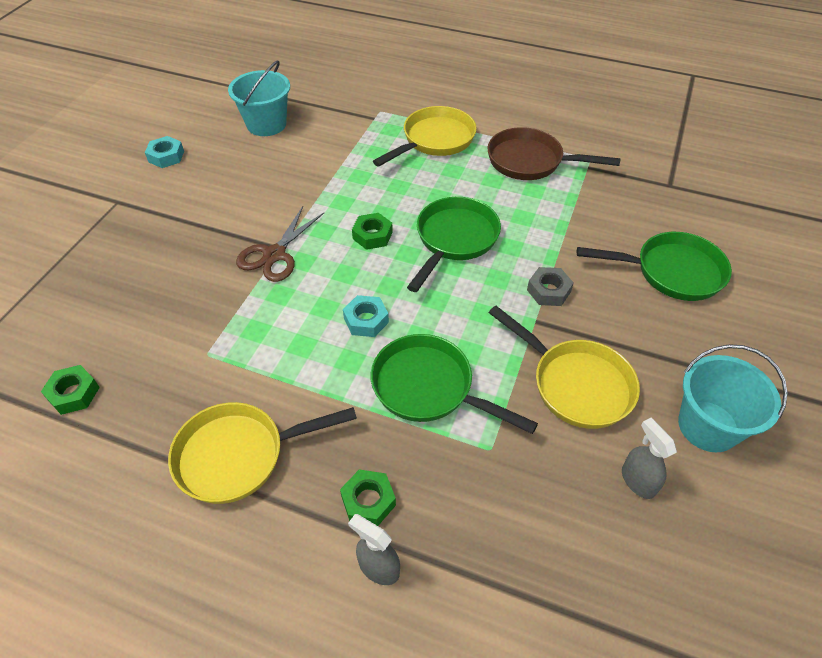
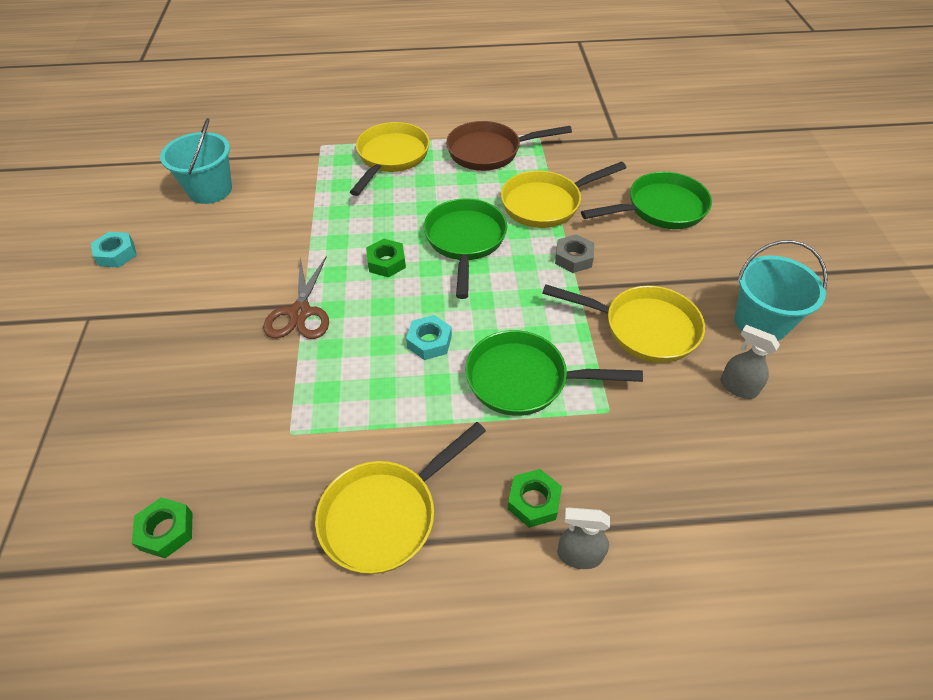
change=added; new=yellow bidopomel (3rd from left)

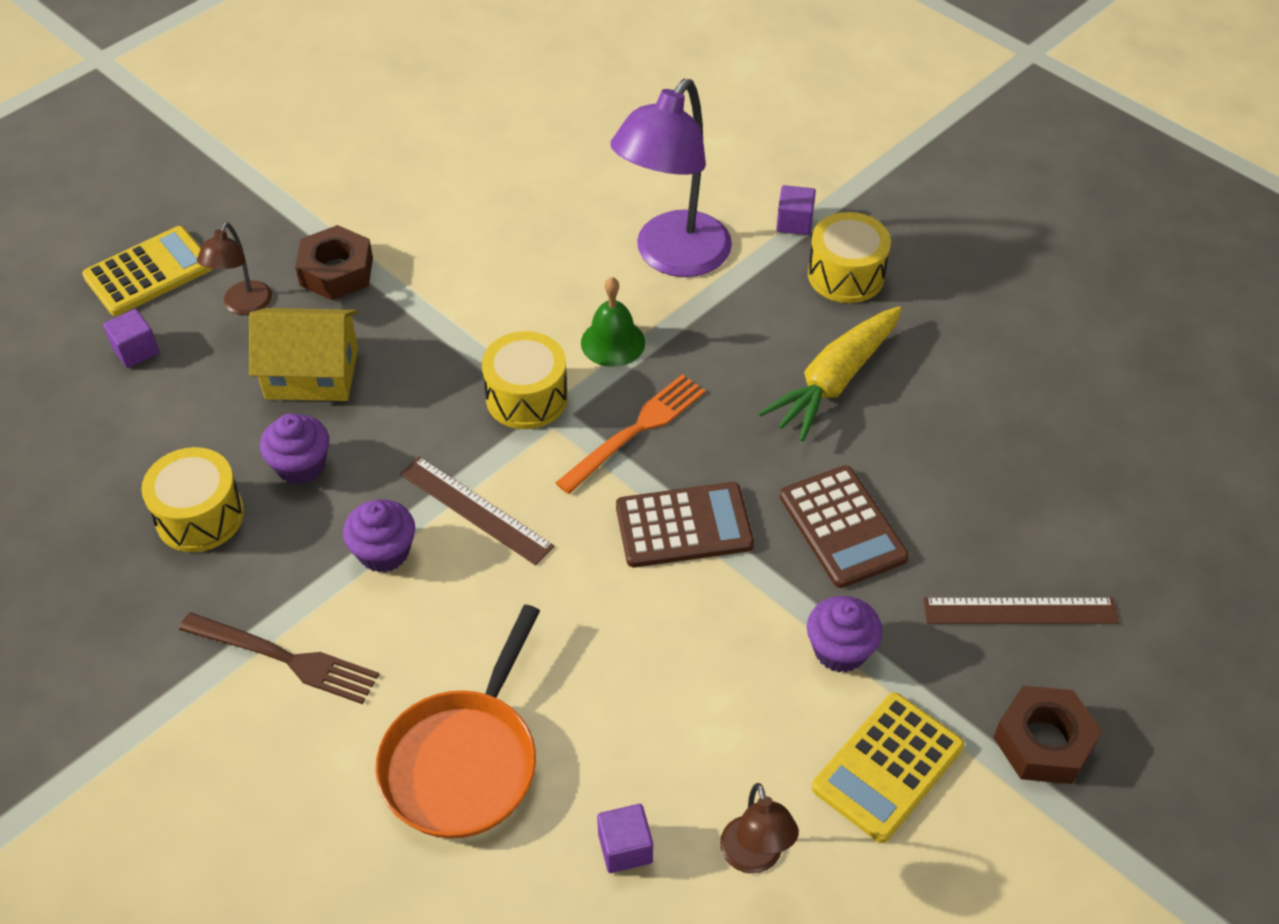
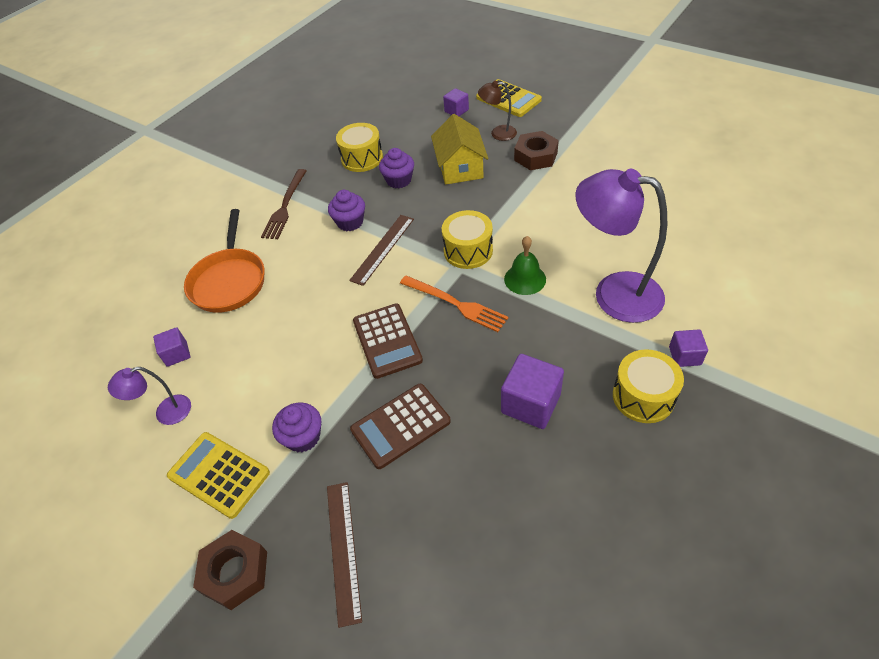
change=replaced; old=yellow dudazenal; new=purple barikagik (3rd from left)
change=recoloured; old=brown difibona (2nd from left); new=purple difibona (1st from left)
change=turned; old=orange bidopomel; degrees=-105

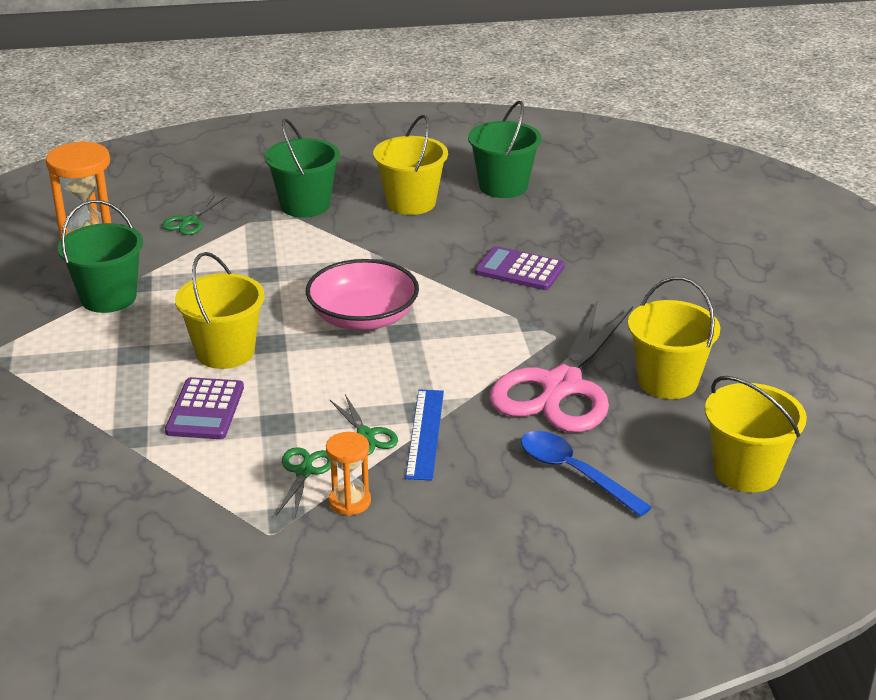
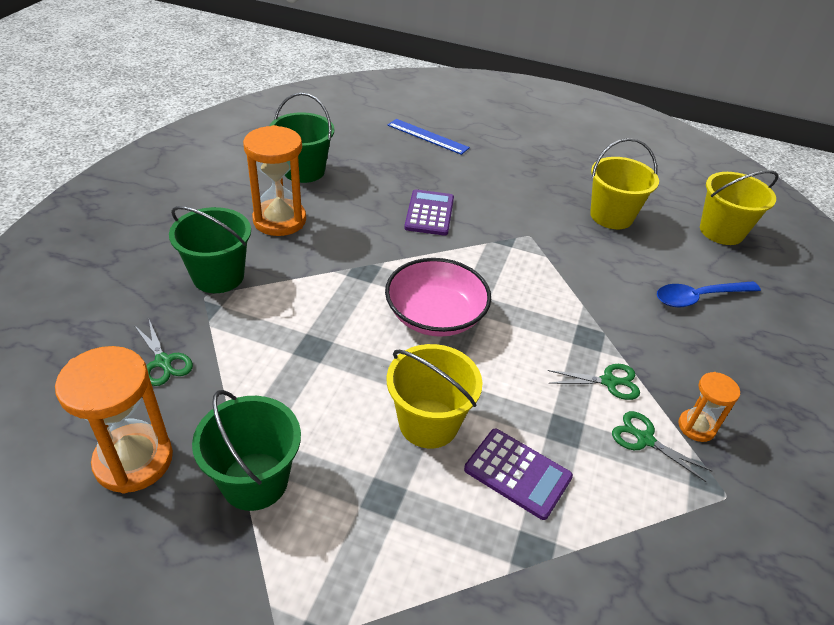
change=removed; old=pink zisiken
change=moved; old=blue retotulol
change=replaced; old=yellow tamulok (2nd from left); new=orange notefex (2nd from left)
change=turned; old=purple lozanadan (2nd from left in the first image); degrees=135

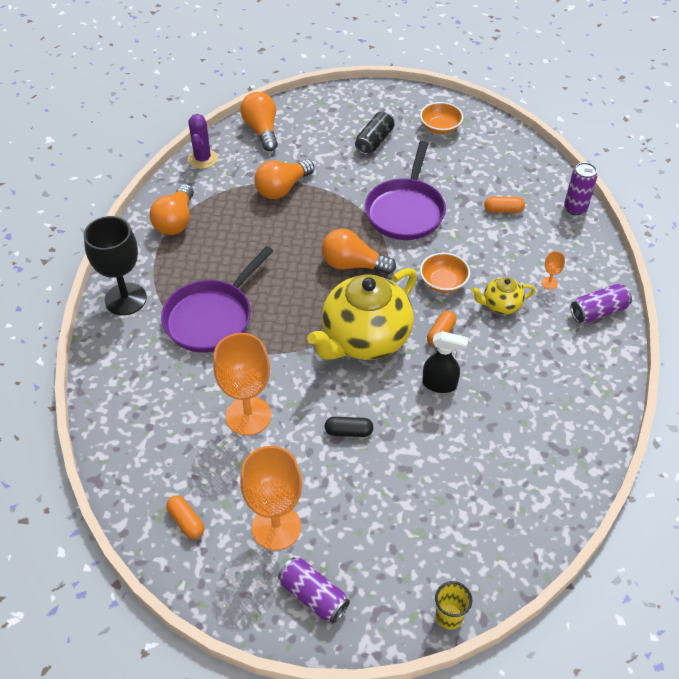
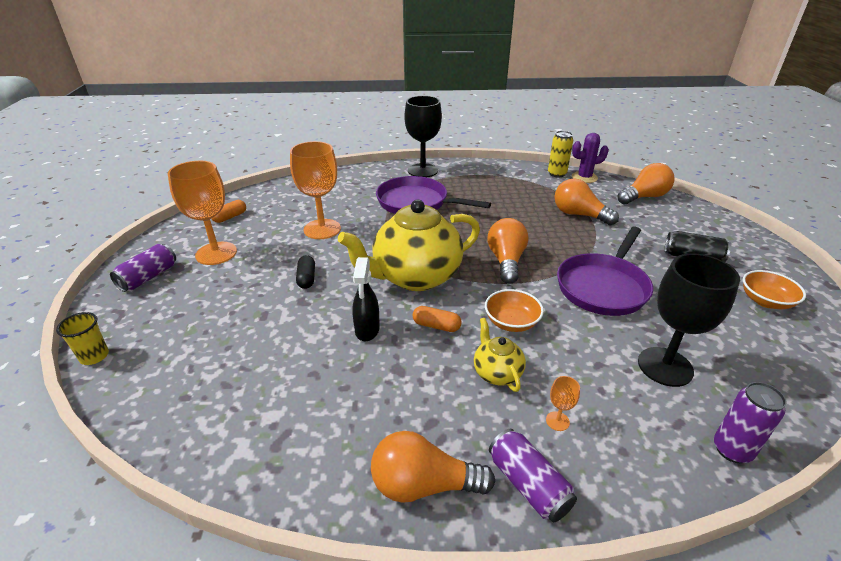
change=added; new=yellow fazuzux
change=moved; old=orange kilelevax (1st from left)
change=replaced; old=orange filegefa (3rd from left); new=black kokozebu (2nd from left)
change=turned; old=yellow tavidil (1st from left); degrees=-60
change=turned; old=purple bidopomel (2nd from left); degrees=-60

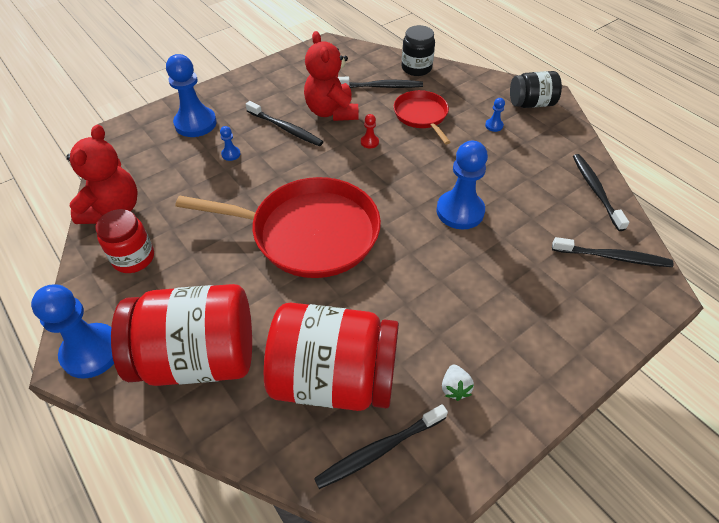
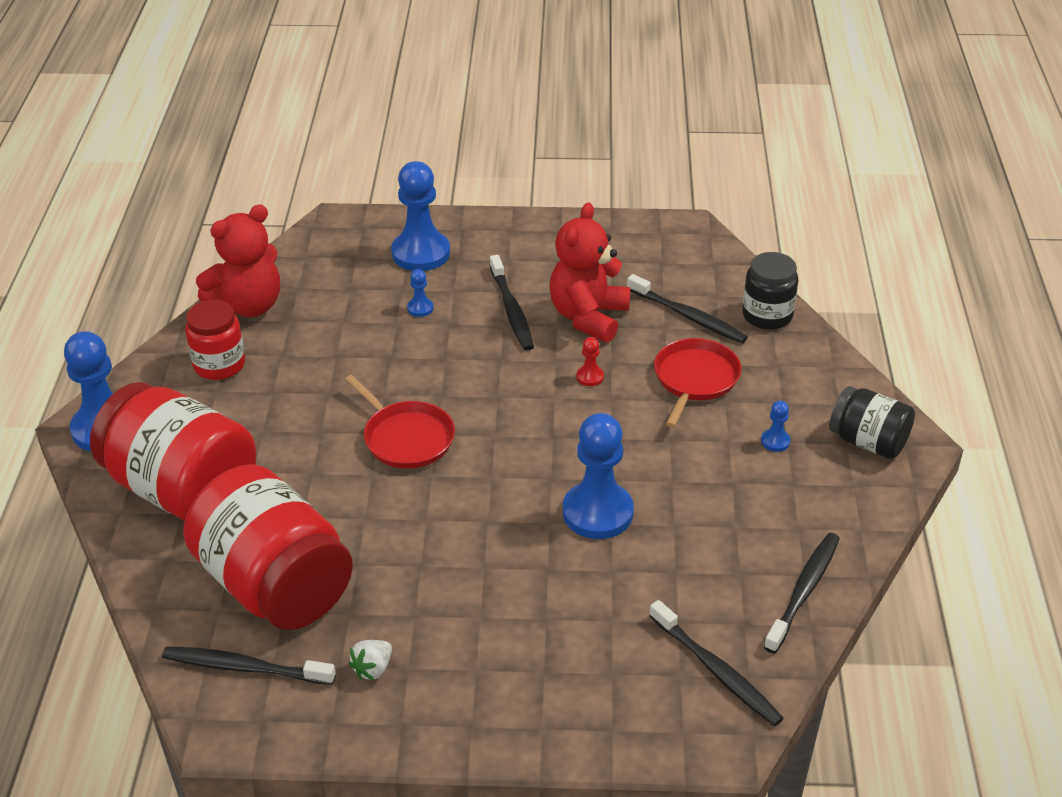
change=resized; old=red bidopomel (1st from left); factor=0.53

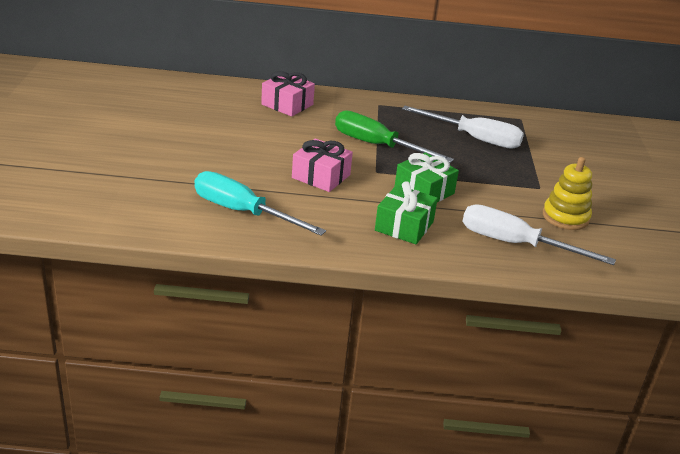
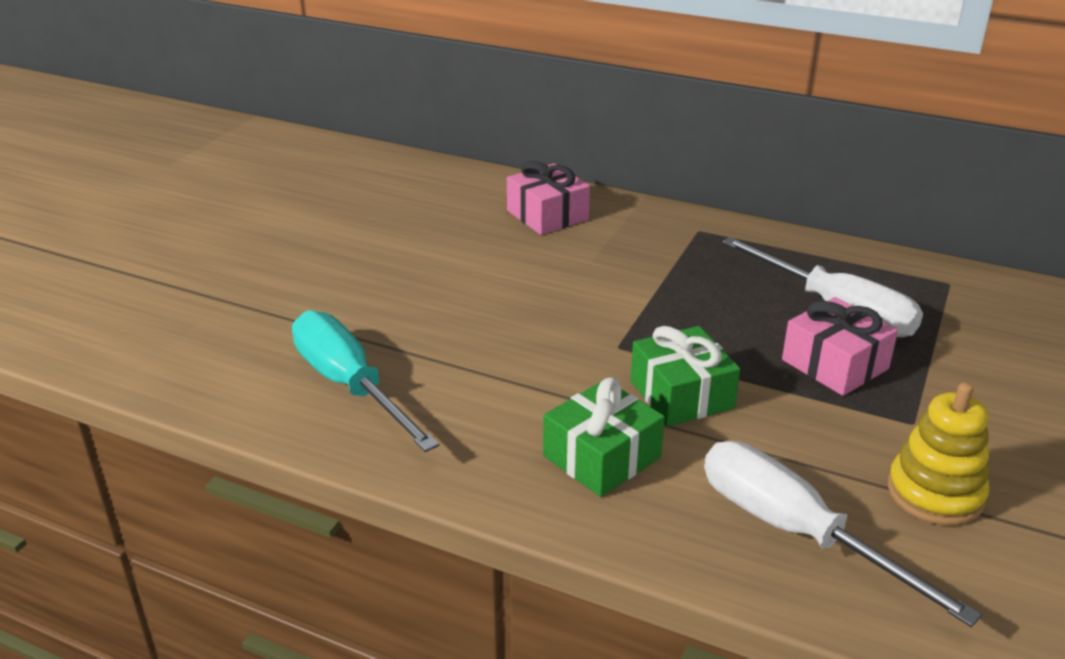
change=removed; old=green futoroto
change=moved; old=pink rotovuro (2nd from left)

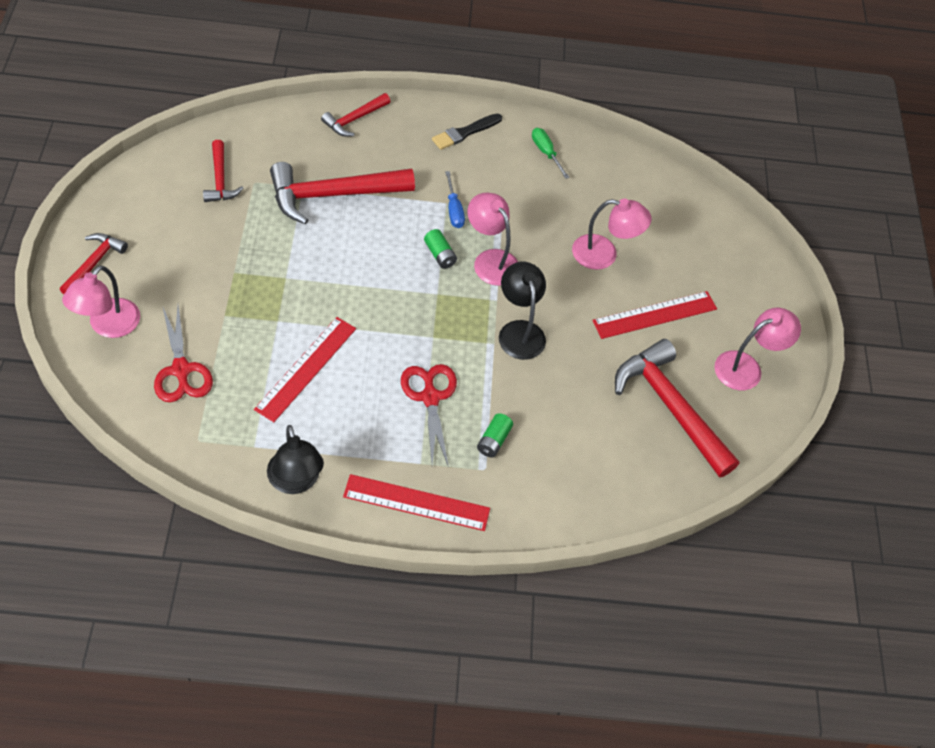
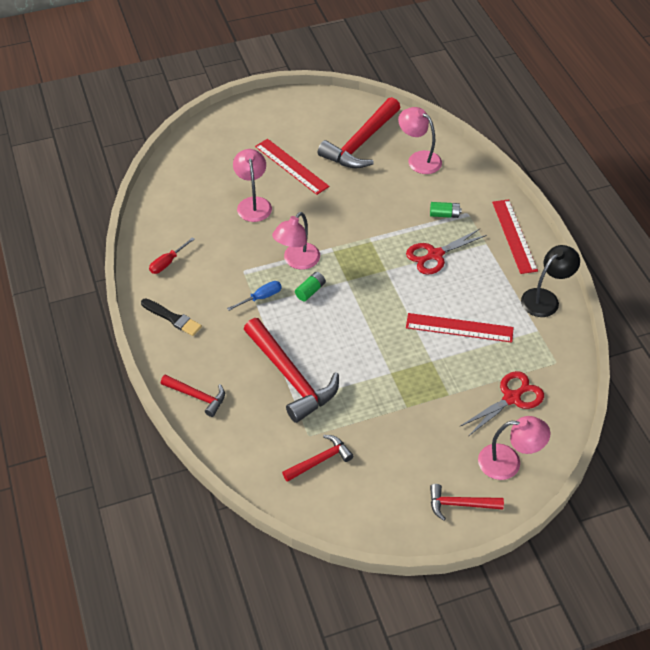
change=removed; old=black difibona (2nd from left)
change=moved; old=pink difibona (4th from left in the first image); new=pink difibona (3rd from left)
change=recoloured; old=green futoroto; new=red futoroto

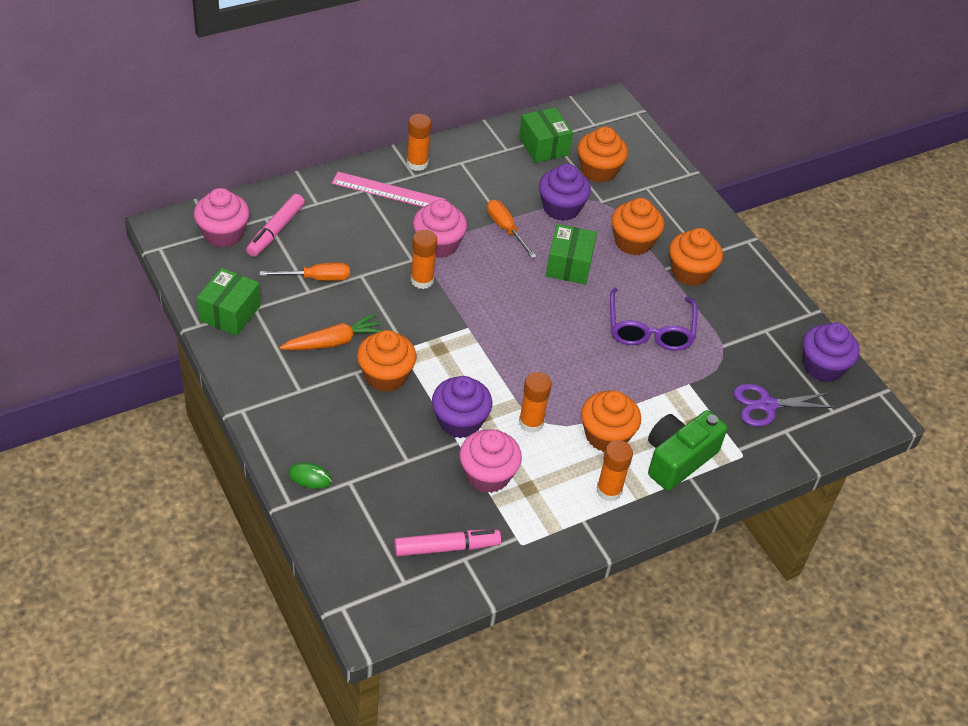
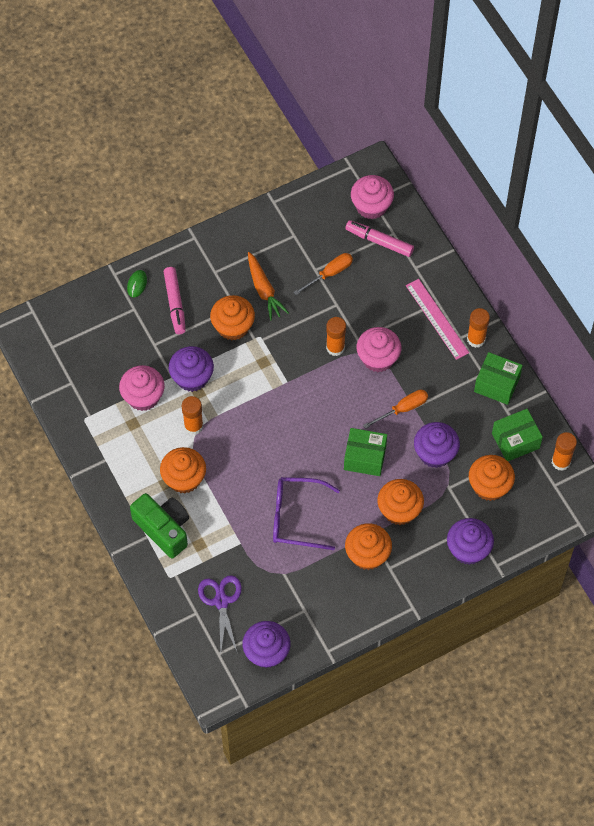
change=added; new=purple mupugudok (4th from left)
change=moved; old=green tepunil (1st from left in the first image); new=green tepunil (2nd from left)
change=moved; old=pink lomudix (2nd from left in the first image); new=pink lomudix (1st from left)
change=moved; old=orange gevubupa (4th from left)
change=turned; old=orange futoroto (1st from left); degrees=-120
change=turned; old=pink retotulol; degrees=-45

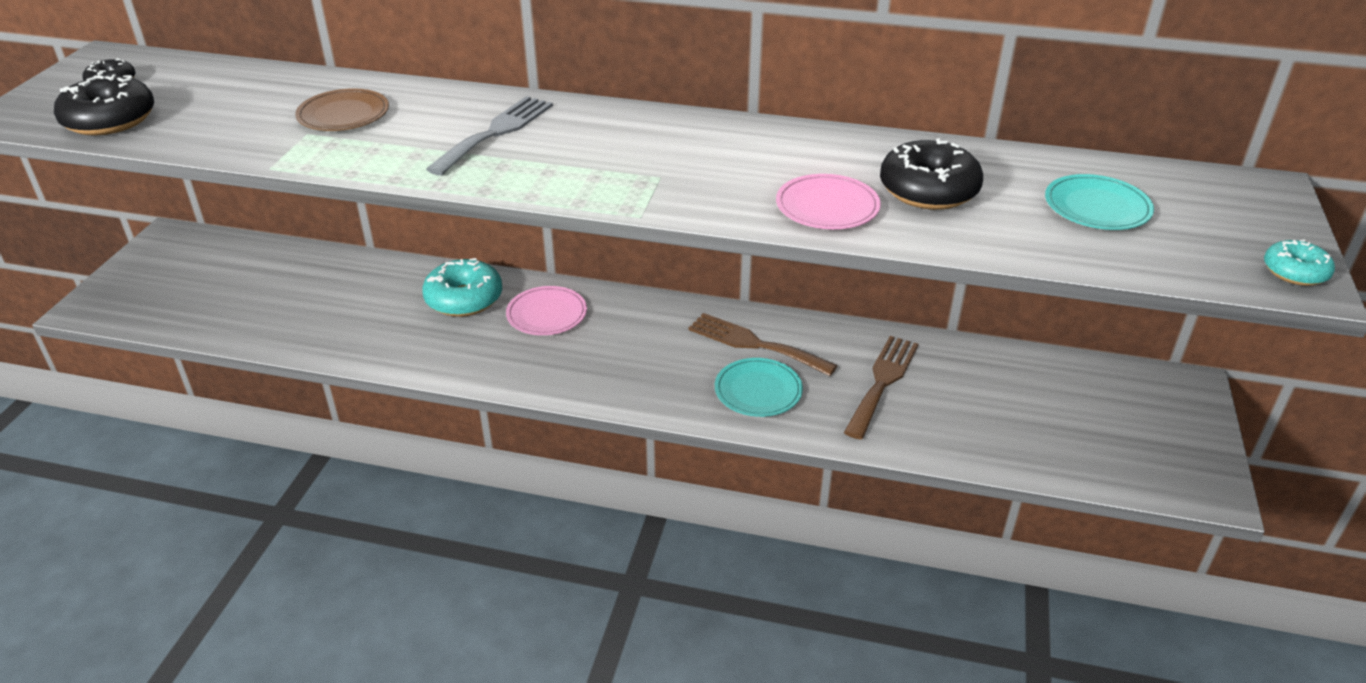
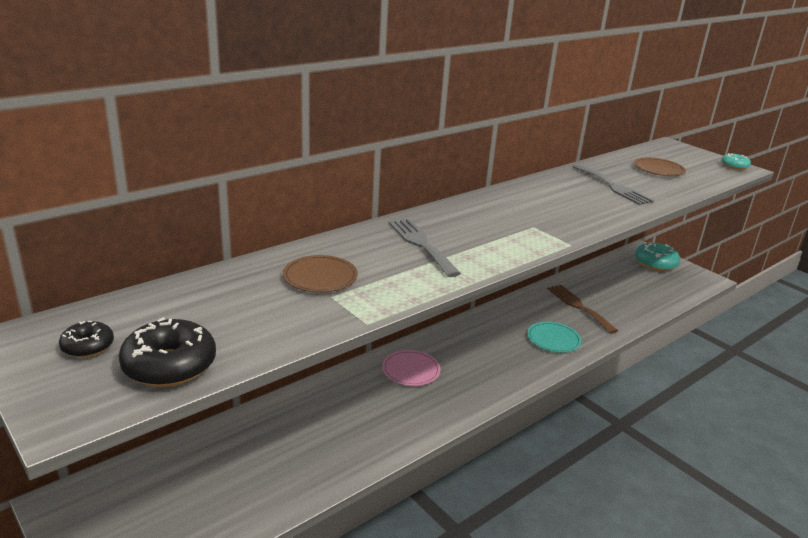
change=removed; old=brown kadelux (1st from left)
change=removed; old=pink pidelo (2nd from left)
change=moved; old=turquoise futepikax (1st from left)
change=replaced; old=black futepikax (3rd from left); new=grey kadelux (2nd from left)
change=recoloured; old=turquoise pidelo (2nd from left); new=brown pidelo (2nd from left)

